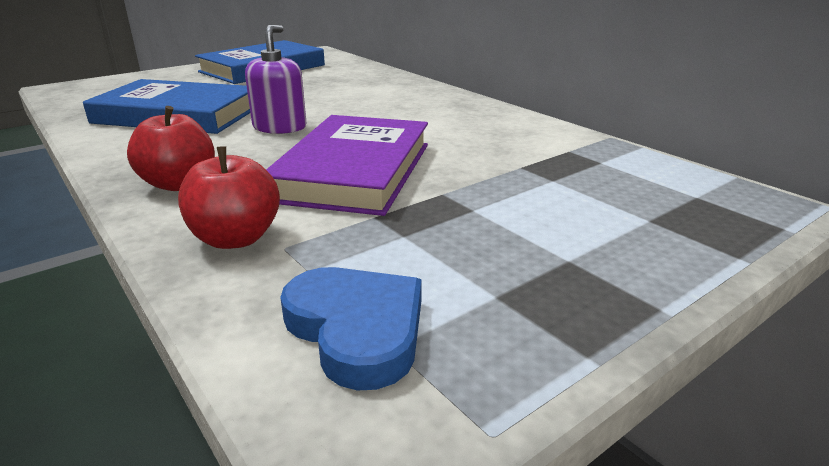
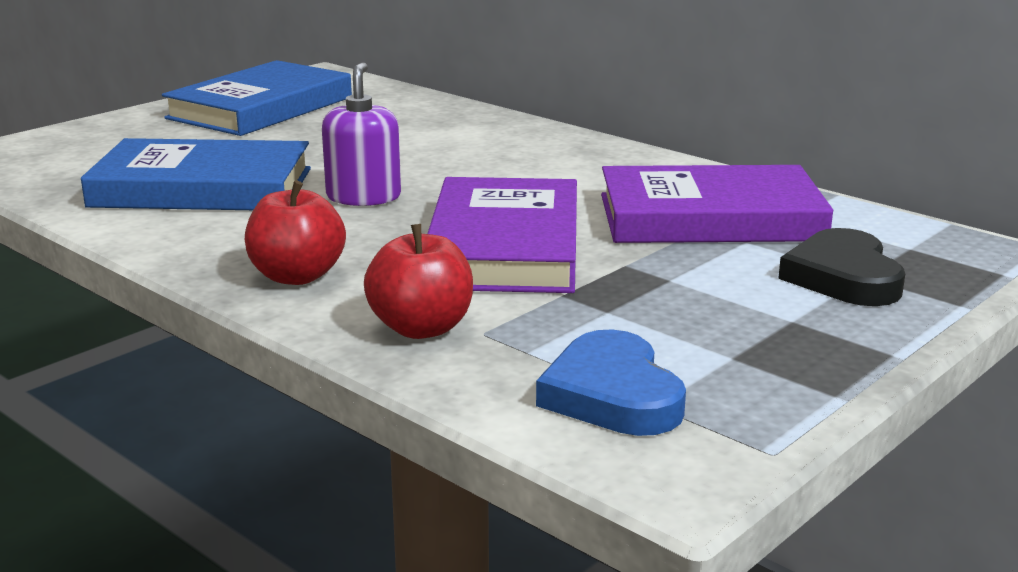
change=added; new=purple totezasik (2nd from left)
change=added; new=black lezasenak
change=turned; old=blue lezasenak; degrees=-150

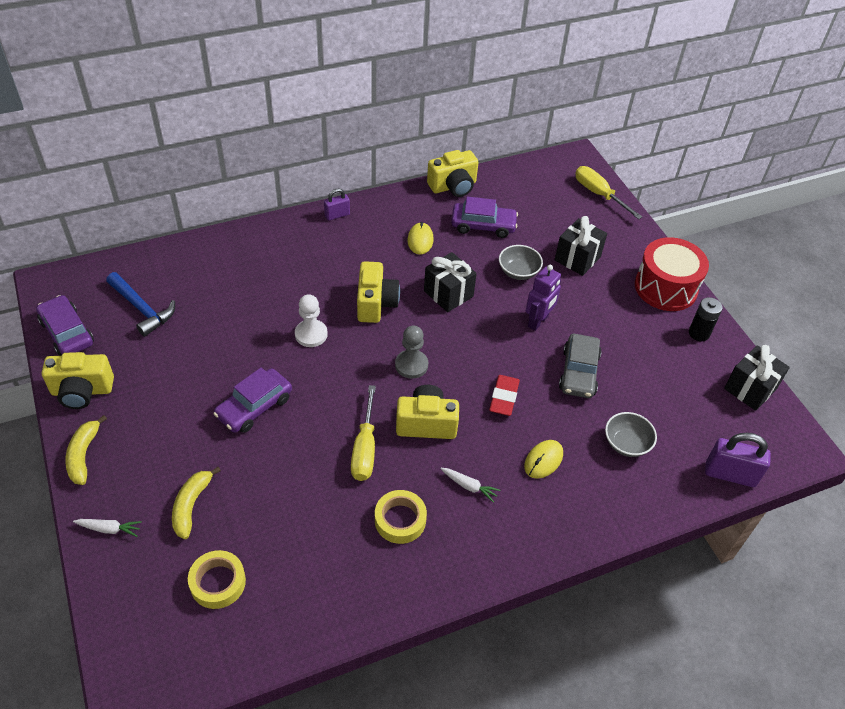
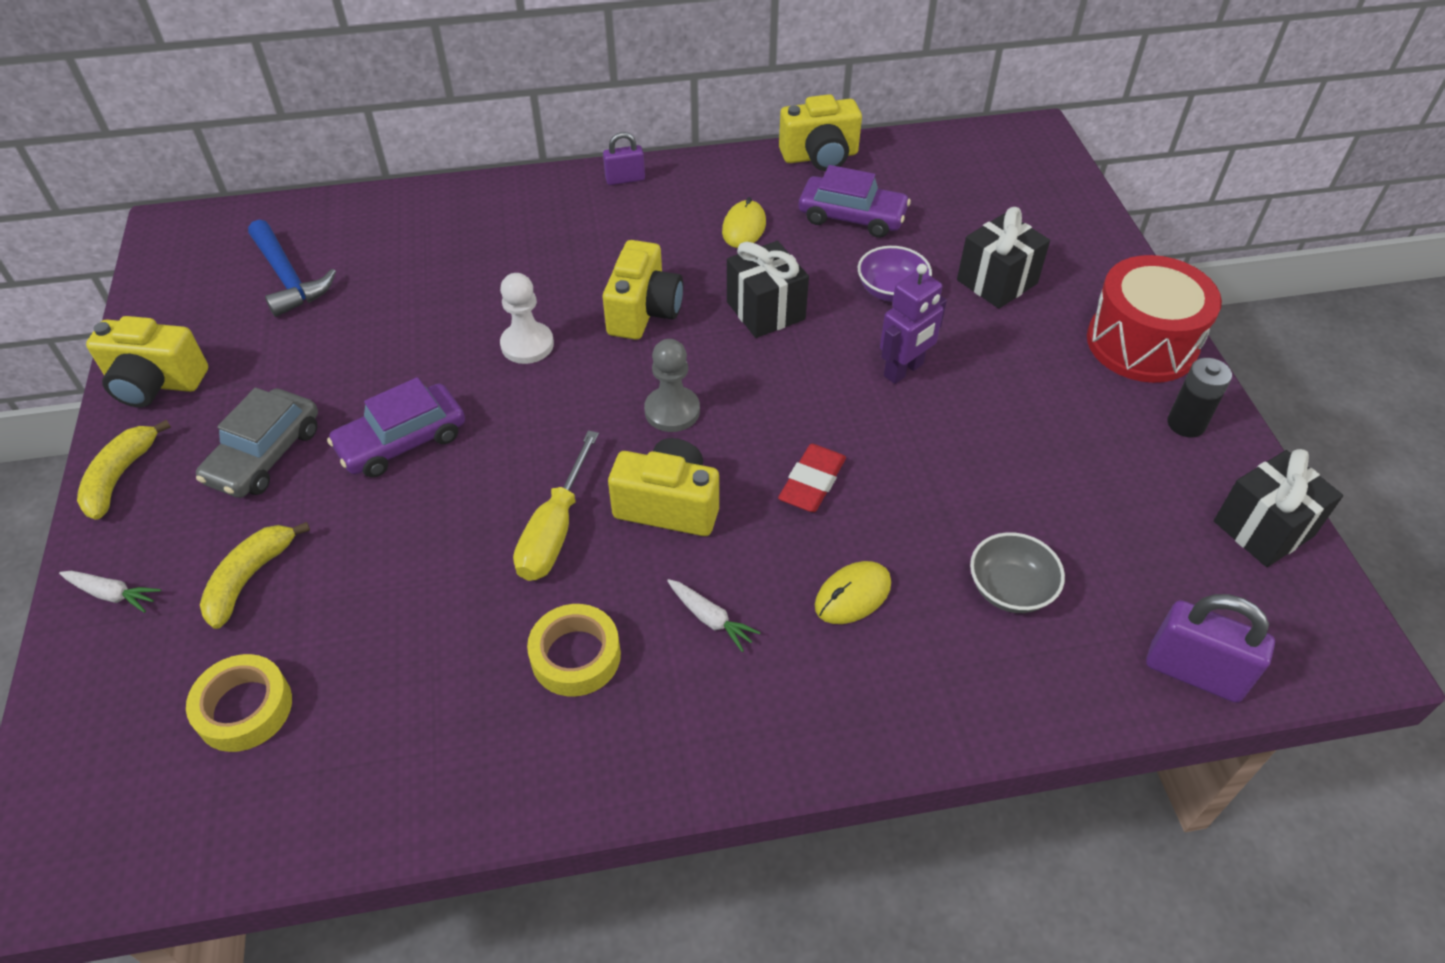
change=removed; old=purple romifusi (1st from left)
change=removed; old=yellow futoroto (2nd from left)
change=moved; old=grey romifusi
change=recoloured; old=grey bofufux (1st from left); new=purple bofufux

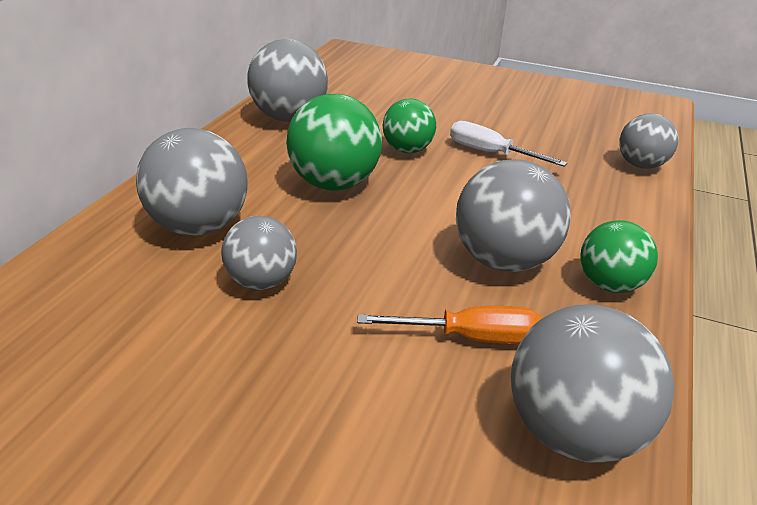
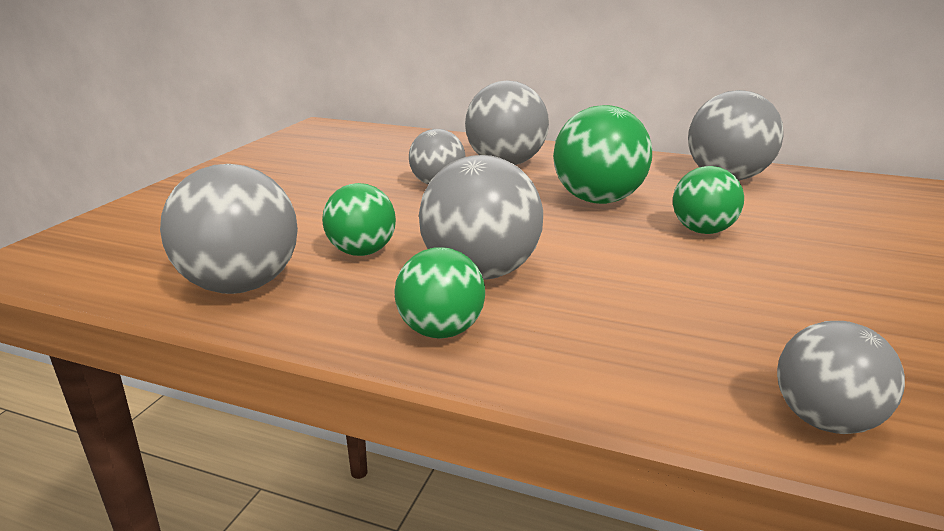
change=removed; old=white futoroto
change=replaced; old=orange futoroto; new=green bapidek (1st from left)

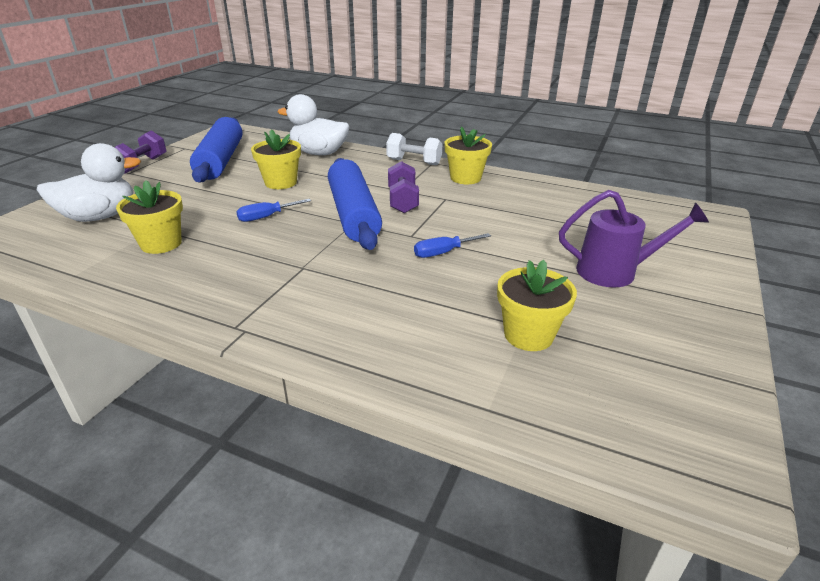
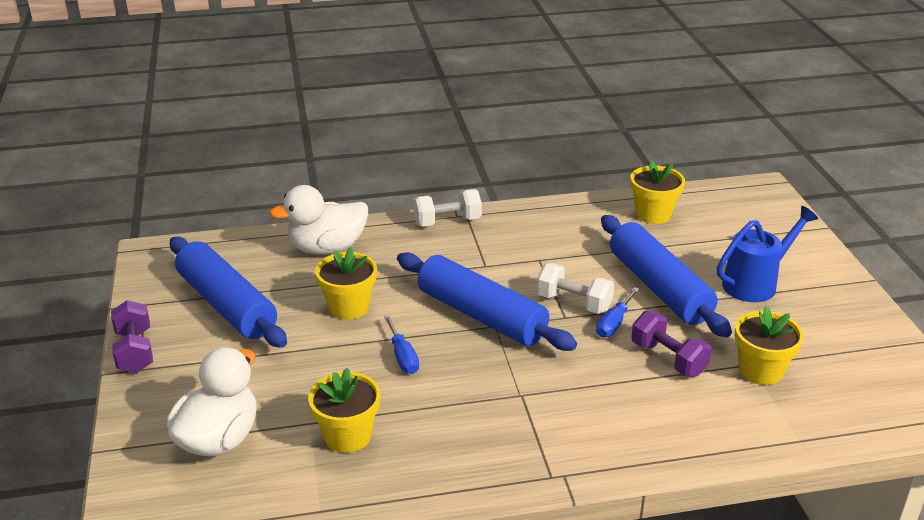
change=added; new=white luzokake (2nd from left)
change=added; new=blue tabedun (3rd from left)
change=moved; old=purple luzokake (2nd from left)
change=moved; old=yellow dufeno (3rd from left)
change=recoloured; old=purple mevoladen; new=blue mevoladen
change=turned; old=blue futoroto (1st from left); degrees=-45

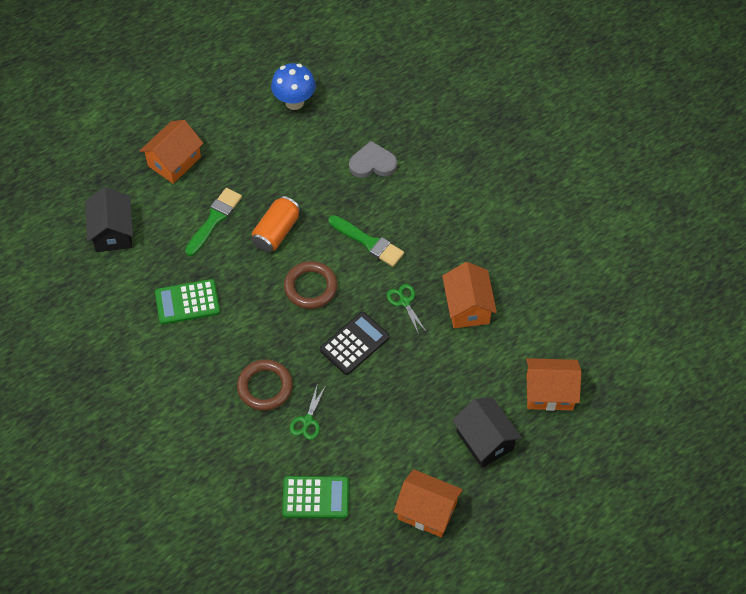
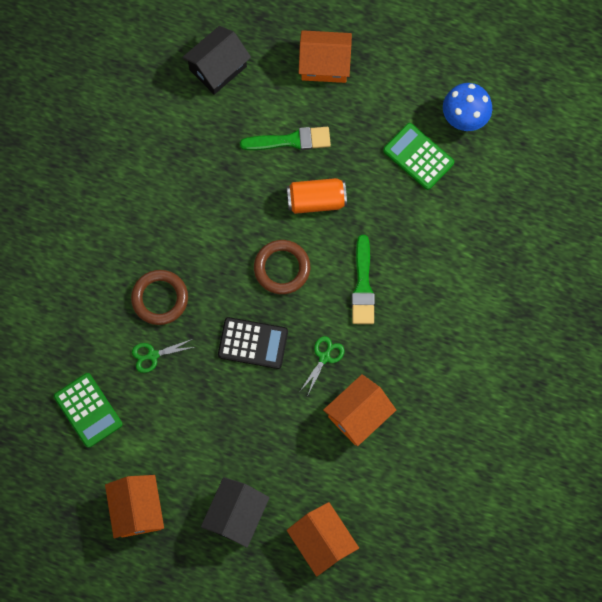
change=removed; old=grey lezasenak
change=moved; old=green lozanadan (1st from left in the first image); new=green lozanadan (2nd from left)

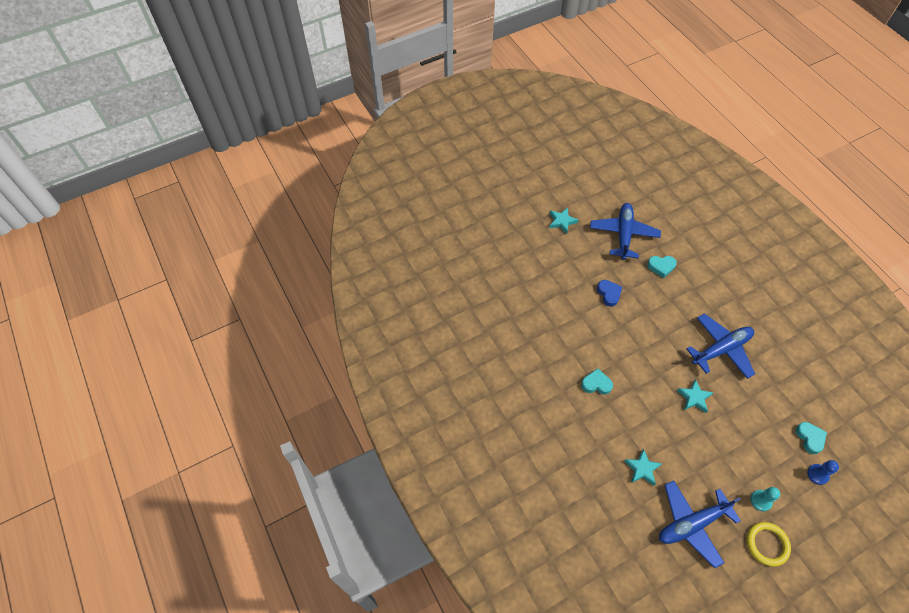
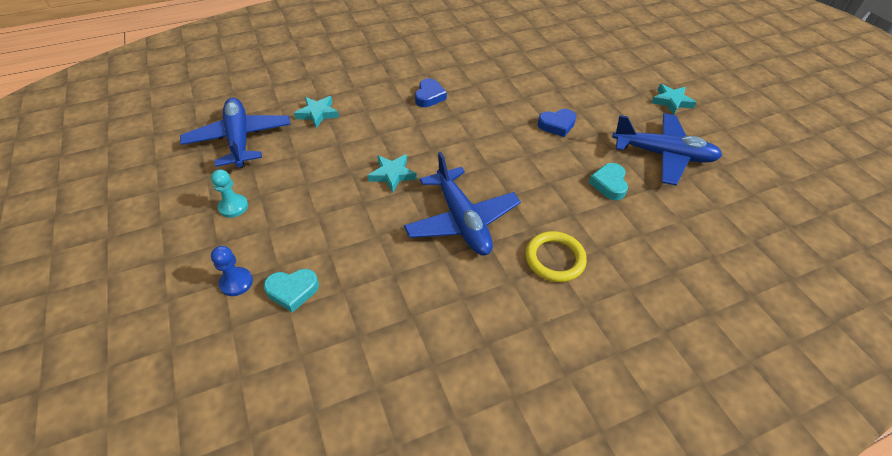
change=moved; old=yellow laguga
change=recoloured; old=turquoise lezasenak (1st from left); new=blue lezasenak (1st from left)

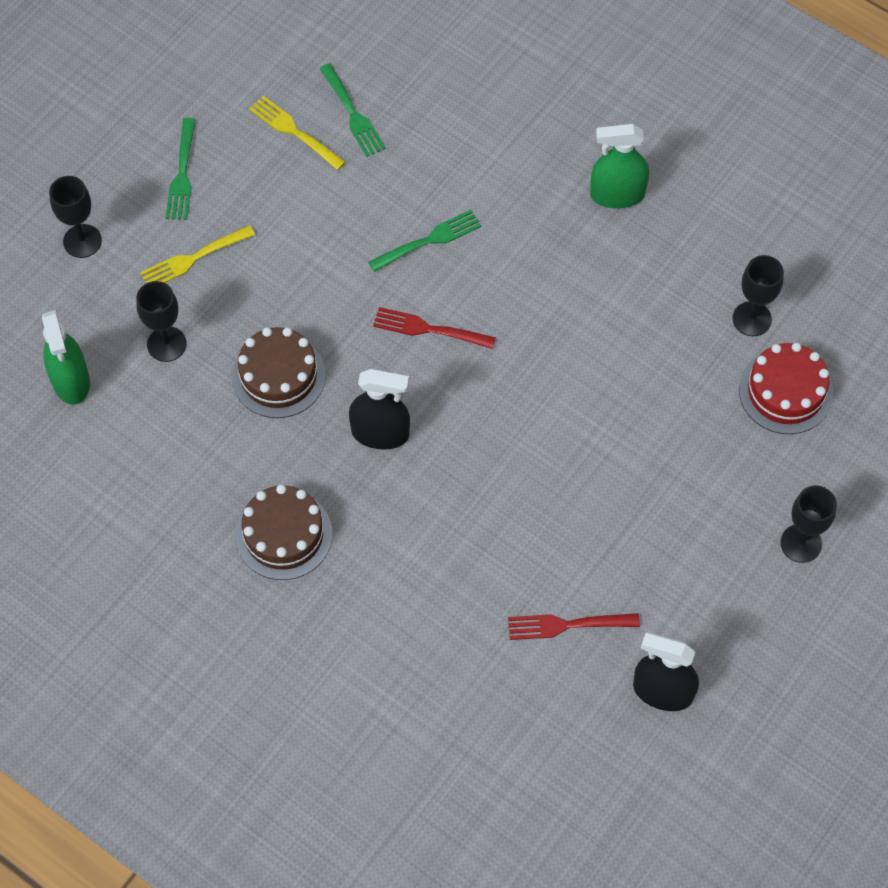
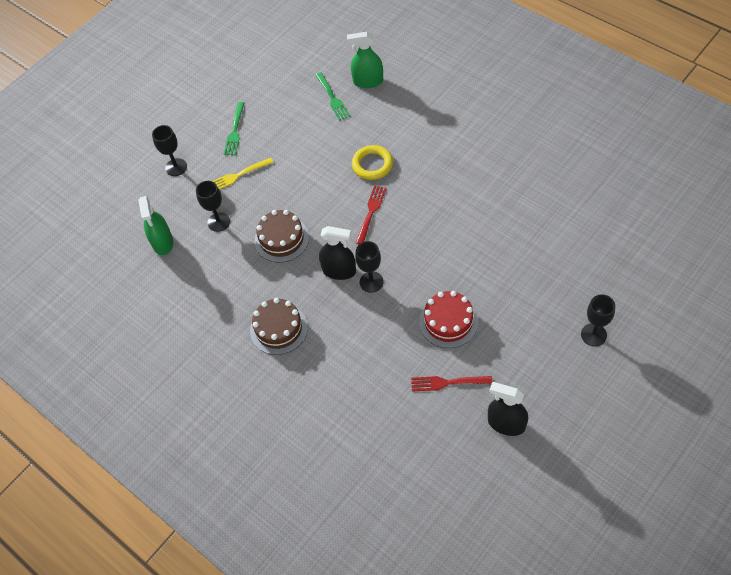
change=removed; old=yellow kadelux (2nd from left)
change=moved; old=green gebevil (2nd from left)
change=moved; old=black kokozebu (3rd from left)
change=moved; old=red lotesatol
change=replaced; old=green kadelux (3rd from left); new=yellow laguga
change=turned; old=red kadelux (1st from left); degrees=90

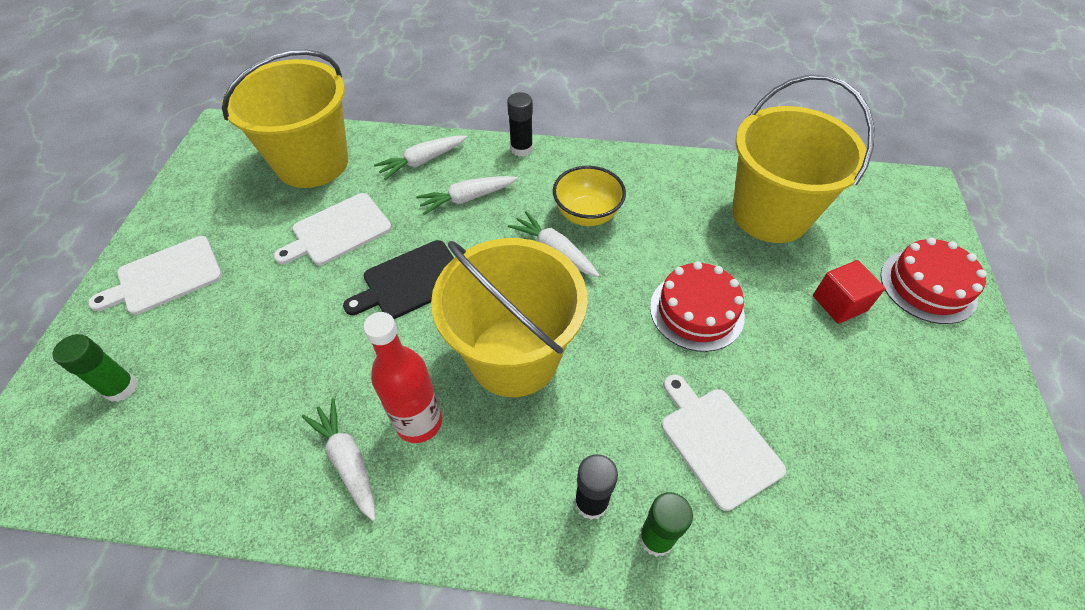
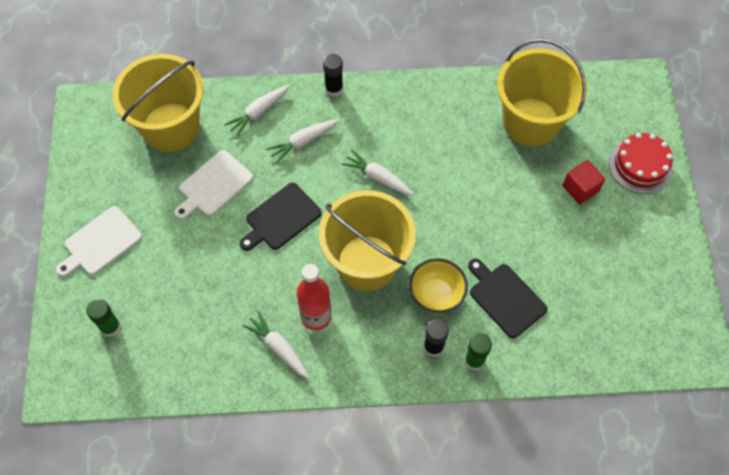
change=removed; old=red lotesatol (1st from left)
change=moved; old=yellow bofufux
change=recoloured; old=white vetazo (3rd from left); new=black vetazo (2nd from left)

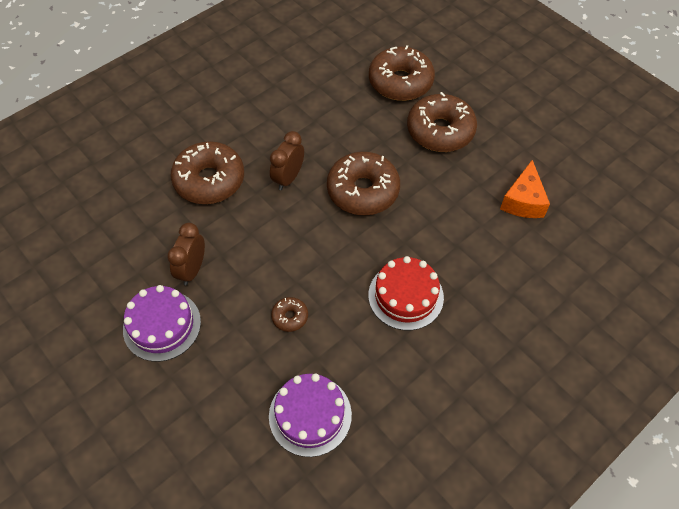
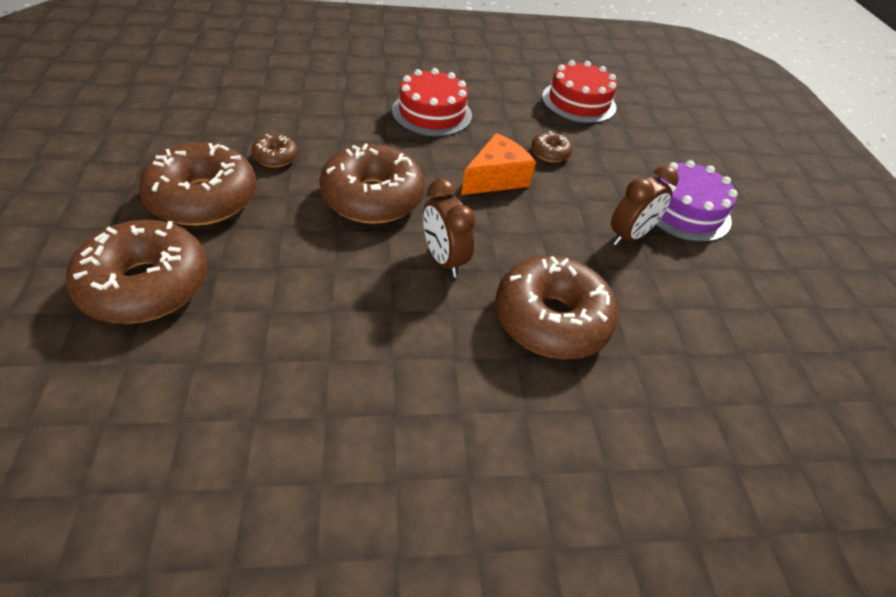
change=added; new=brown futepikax (3rd from left)
change=moved; old=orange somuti
change=recoloured; old=purple lotesatol (2nd from left); new=red lotesatol (2nd from left)
change=turned; old=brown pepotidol (2nd from left in the first image); degrees=90

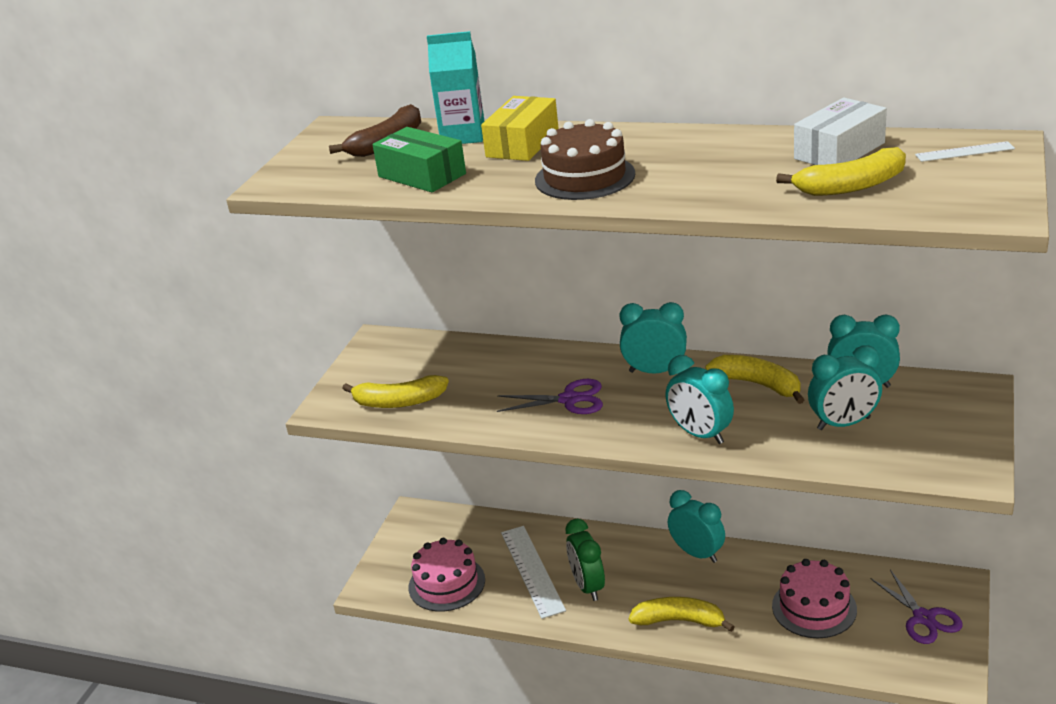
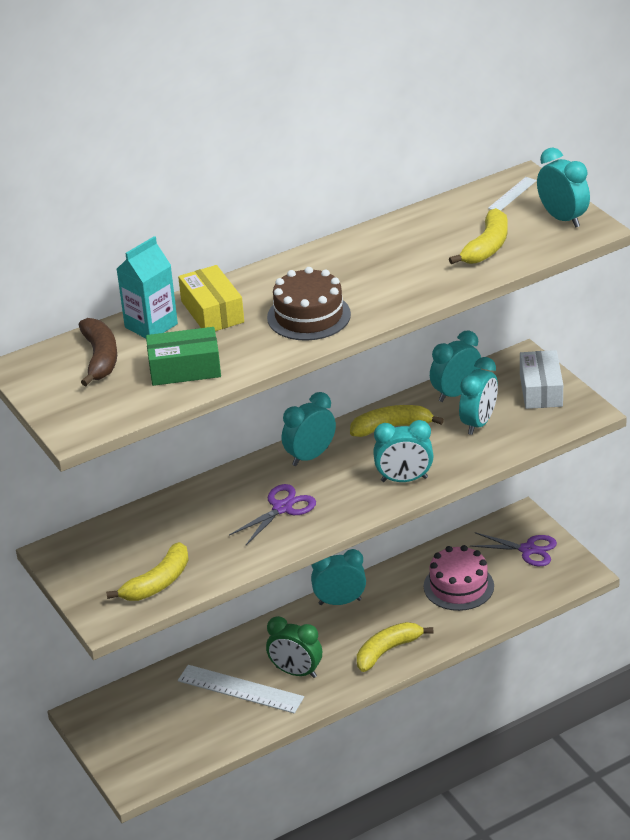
change=removed; old=pink lotesatol (1st from left)
change=added; new=turquoise pepotidol (6th from left)
change=moved; old=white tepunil

